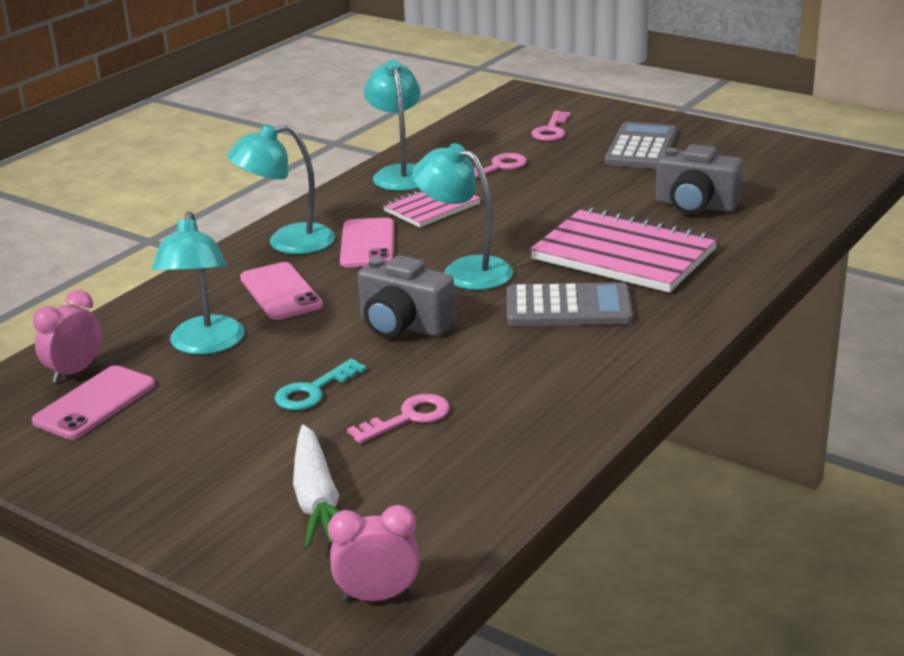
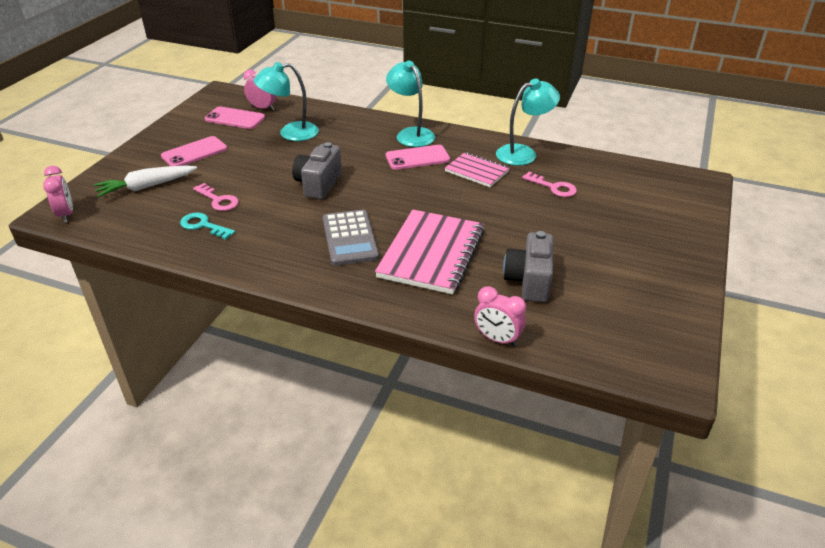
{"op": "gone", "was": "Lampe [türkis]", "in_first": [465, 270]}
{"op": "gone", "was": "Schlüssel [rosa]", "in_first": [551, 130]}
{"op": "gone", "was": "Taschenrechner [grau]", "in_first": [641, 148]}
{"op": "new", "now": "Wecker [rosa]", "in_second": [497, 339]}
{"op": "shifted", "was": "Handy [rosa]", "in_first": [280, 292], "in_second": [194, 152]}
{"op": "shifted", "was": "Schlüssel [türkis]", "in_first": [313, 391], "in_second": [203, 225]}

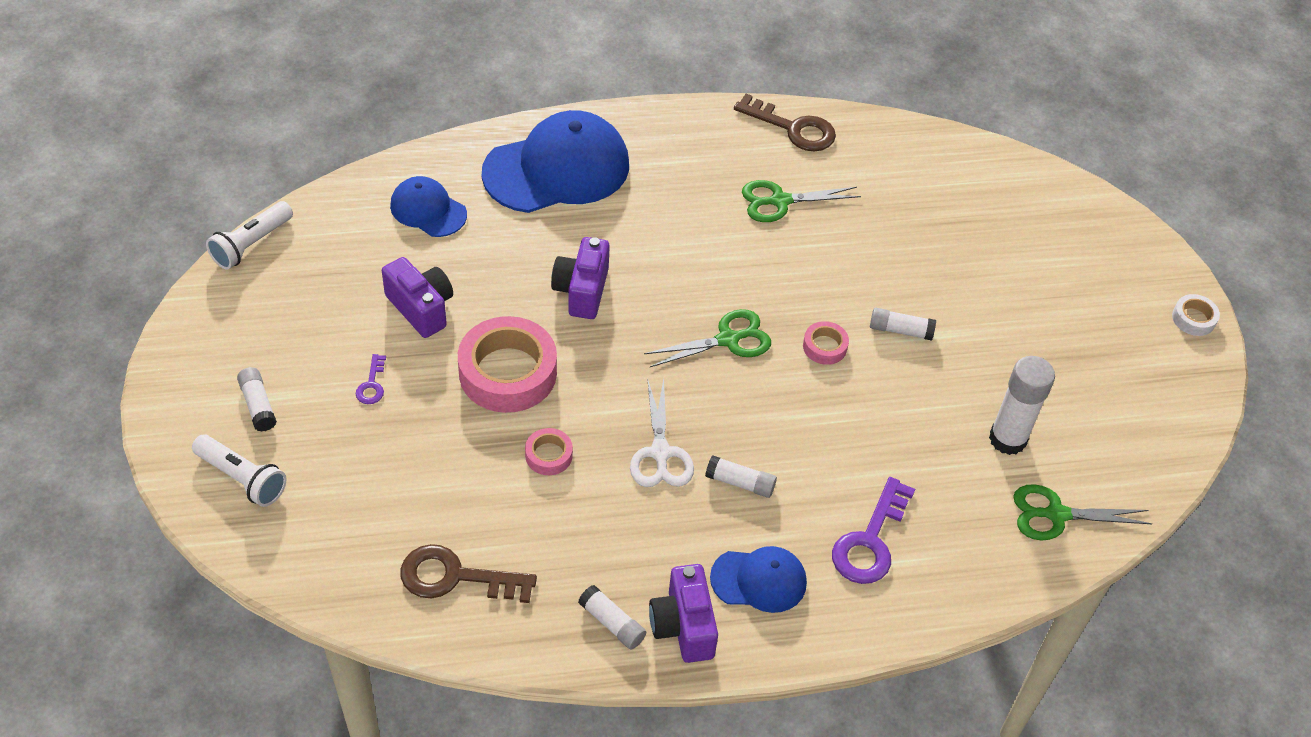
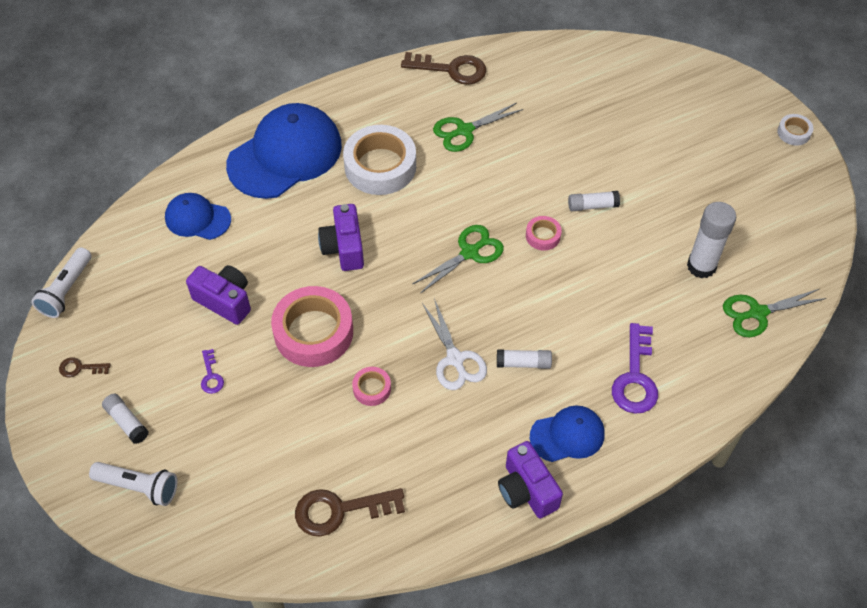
{"op": "gone", "was": "Klebestift [weiß]", "in_first": [612, 623]}
{"op": "new", "now": "Schlüssel [braun]", "in_second": [80, 368]}
{"op": "new", "now": "Klebeband [weiß]", "in_second": [380, 166]}

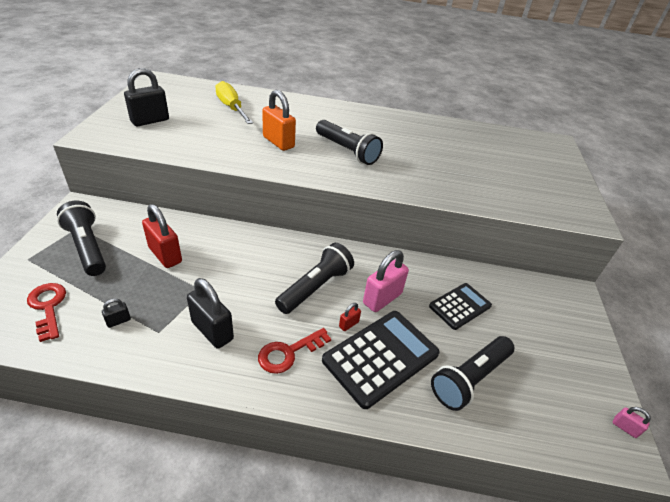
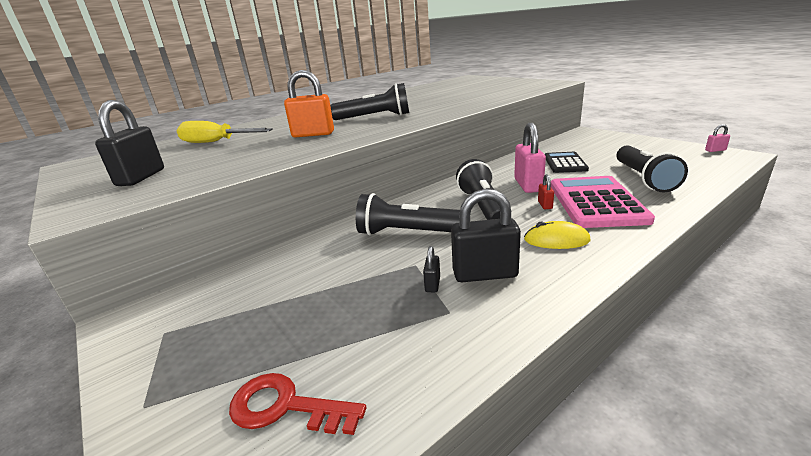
{"op": "gone", "was": "Vorhängeschloss [rot]", "in_first": [165, 255]}
{"op": "shifted", "was": "Taschenlampe [schwarz]", "in_first": [87, 247], "in_second": [407, 233]}
{"op": "shifted", "was": "Vorhängeschloss [schwarz]", "in_first": [118, 321], "in_second": [432, 284]}
{"op": "swapped", "was": "Schlüssel [rot]", "now": "Computermaus [gelb]", "in_first": [288, 353], "in_second": [556, 240]}
{"op": "repainted", "was": "Taschenrechner [schwarz]", "now": "Taschenrechner [rosa]", "in_first": [381, 357], "in_second": [596, 202]}

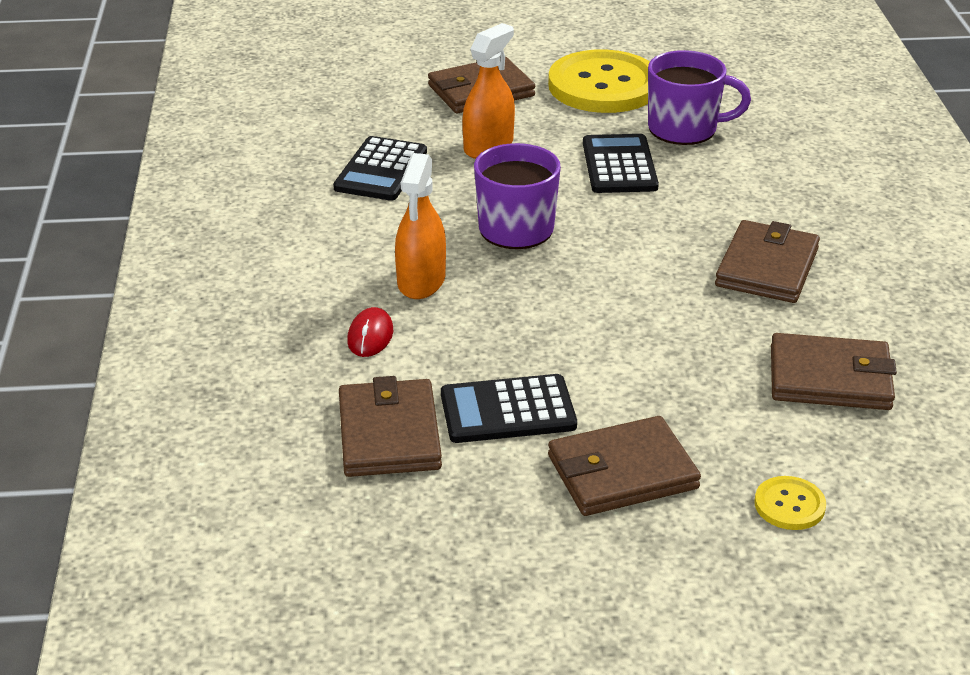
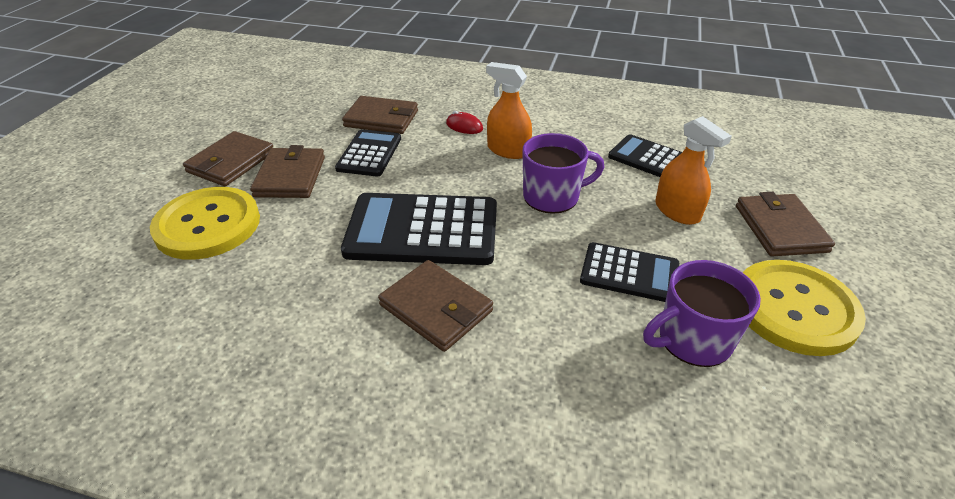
{"op": "new", "now": "Taschenrechner [schwarz]", "in_second": [422, 230]}
{"op": "shifted", "was": "Geldbörse [braun]", "in_first": [830, 378], "in_second": [231, 162]}
{"op": "rotated", "was": "Tasse [lila]", "in_first": [684, 129], "in_second": [693, 339], "clockwise": 45}
{"op": "scaled", "was": "Knopf [gelb]", "in_first": [789, 505], "in_second": [208, 225], "ratio": 2.33}

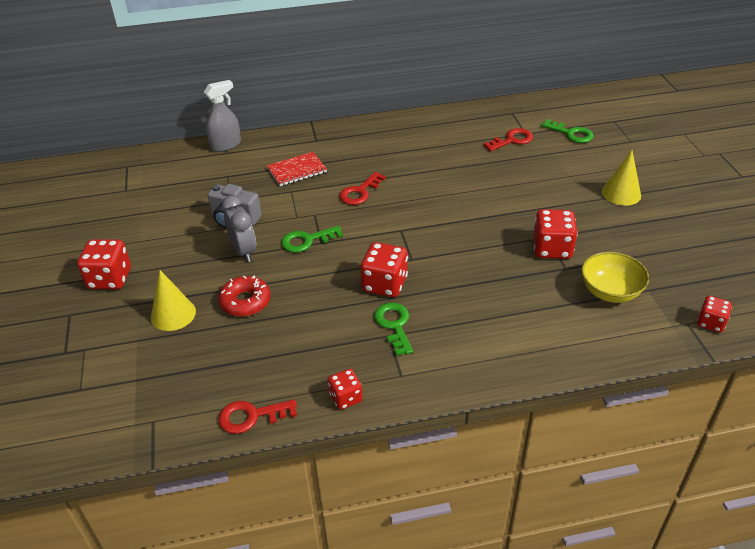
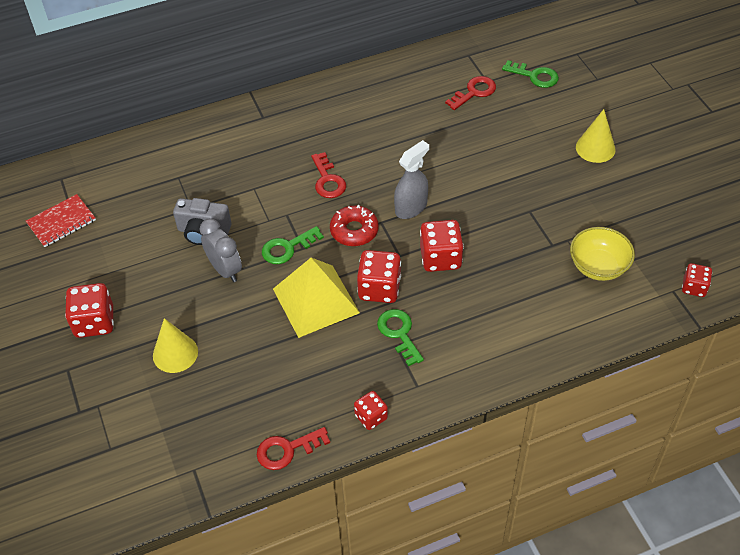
{"op": "new", "now": "Pyramide [gelb]", "in_second": [315, 300]}
{"op": "shifted", "was": "Sprühflasche [grau]", "in_first": [226, 145], "in_second": [411, 207]}
{"op": "shifted", "was": "Donut [rot]", "in_first": [245, 302], "in_second": [354, 231]}
{"op": "shifted", "was": "Notizbuch [rot]", "in_first": [297, 170], "in_second": [61, 222]}
{"op": "shifted", "was": "Spielwürfel [rot]", "in_first": [552, 248], "in_second": [440, 258]}
{"op": "rotated", "was": "Schlüssel [rot]", "in_first": [360, 192], "in_second": [327, 180], "clockwise": -45}

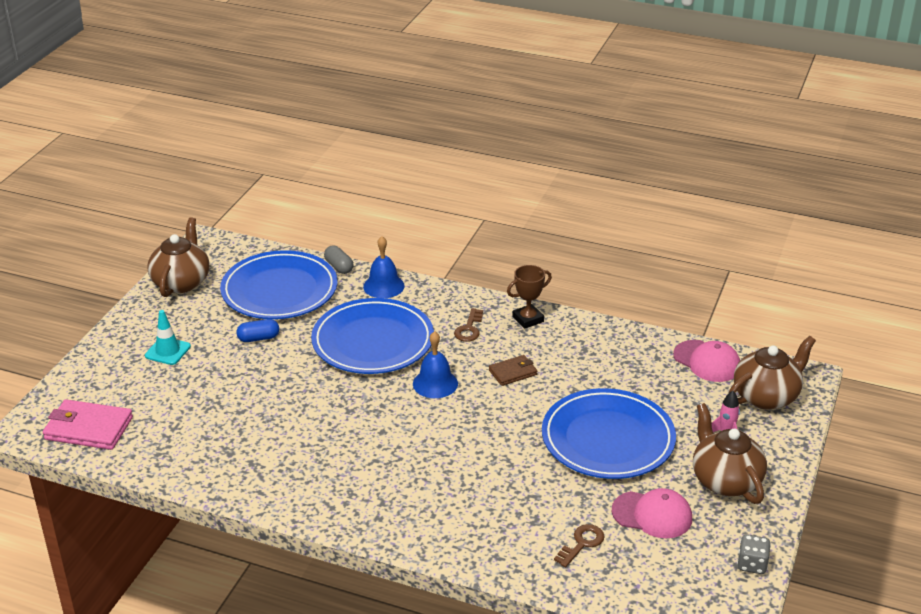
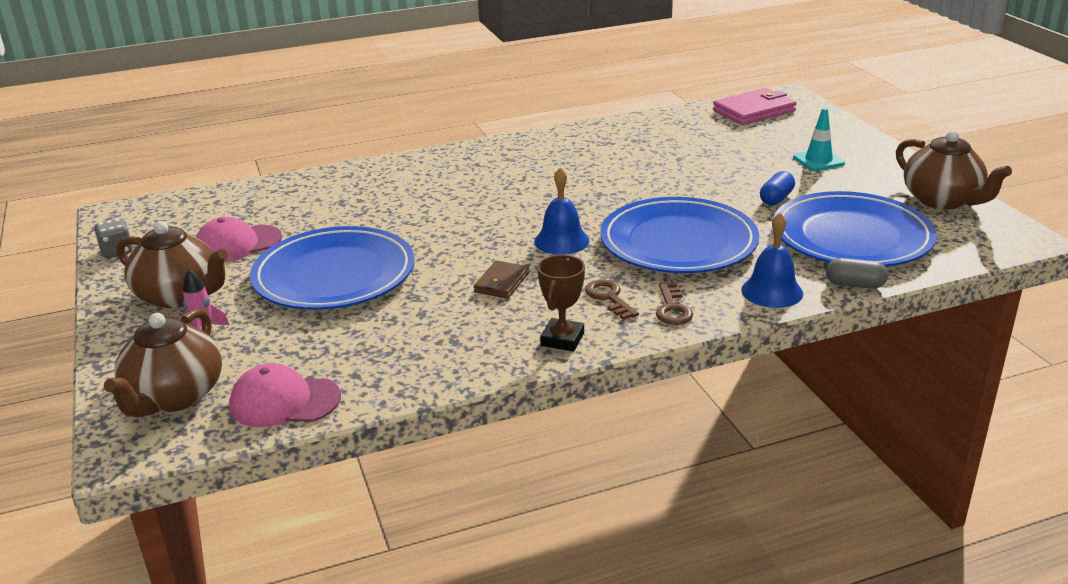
{"op": "shifted", "was": "Schlüssel [braun]", "in_first": [582, 543], "in_second": [672, 308]}

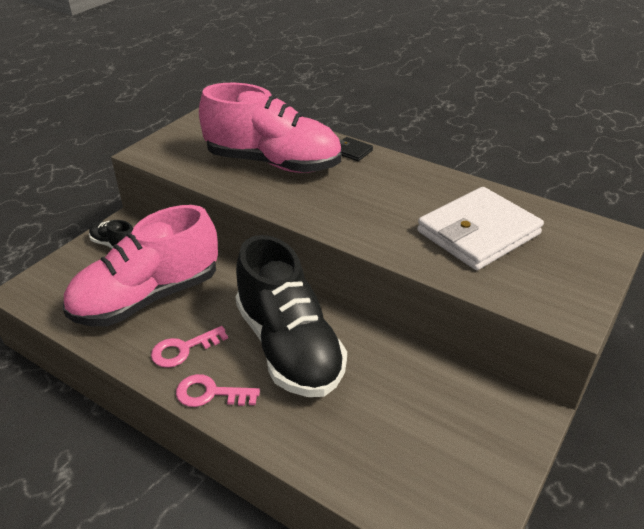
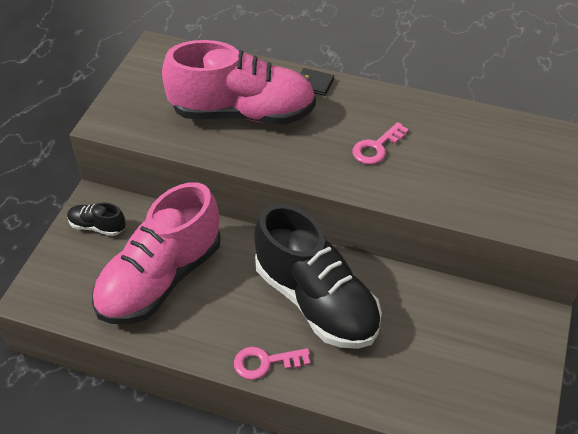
{"op": "gone", "was": "Geldbörse [weiß]", "in_first": [478, 233]}
{"op": "shifted", "was": "Schlüssel [rosa]", "in_first": [183, 349], "in_second": [376, 147]}

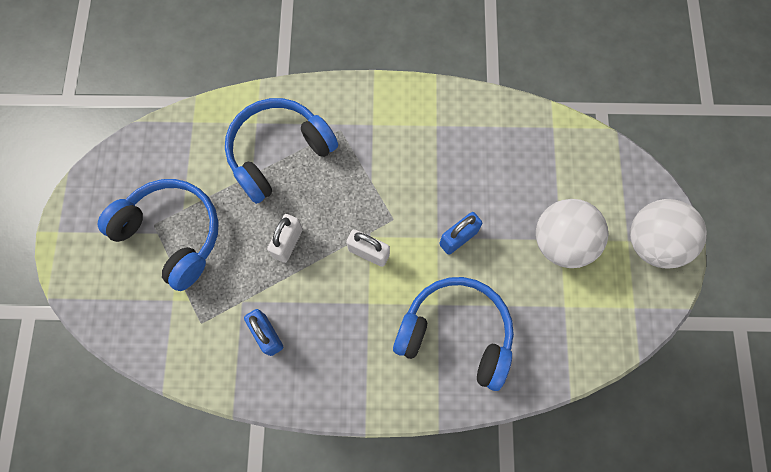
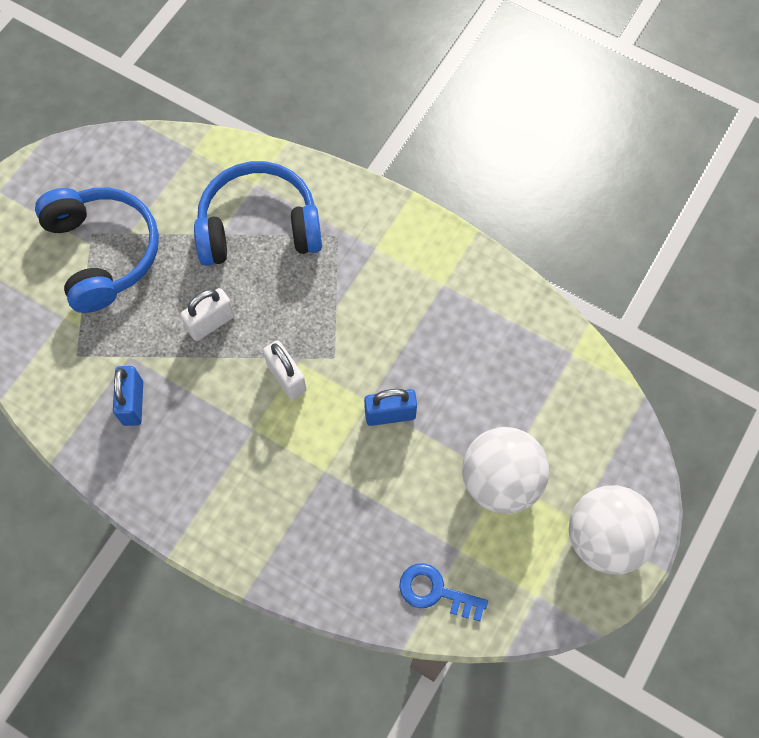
{"op": "gone", "was": "Kopfhörer [blau]", "in_first": [456, 333]}
{"op": "new", "now": "Schlüssel [blau]", "in_second": [435, 591]}

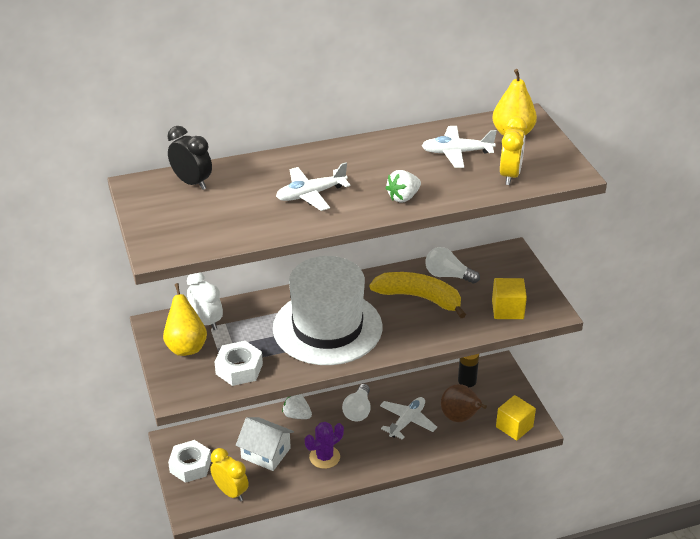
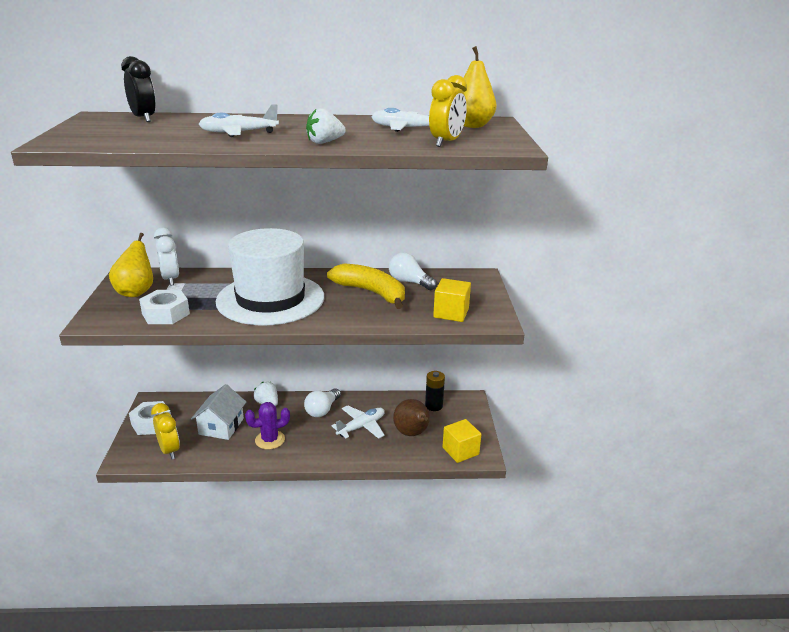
{"op": "rotated", "was": "Haus [weiß]", "in_first": [266, 453], "in_second": [221, 426], "clockwise": 60}

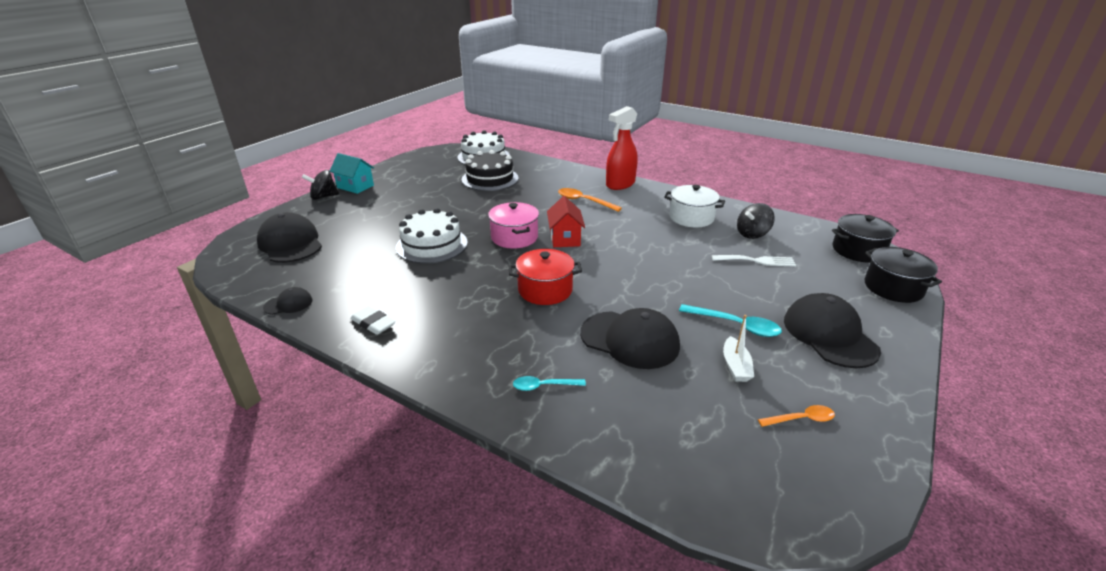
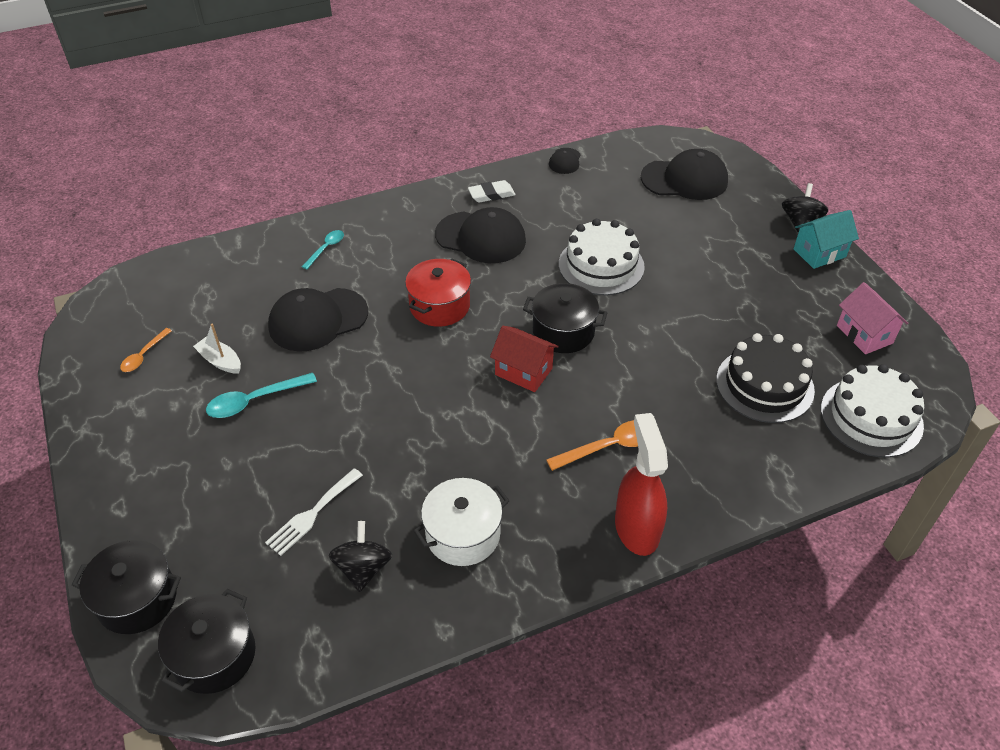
{"op": "new", "now": "Haus [rosa]", "in_second": [864, 334]}
{"op": "shifted", "was": "Kappe [schwarz]", "in_first": [829, 335], "in_second": [481, 237]}
{"op": "repainted", "was": "Kochtopf [rosa]", "now": "Kochtopf [schwarz]", "in_first": [514, 237], "in_second": [563, 331]}

